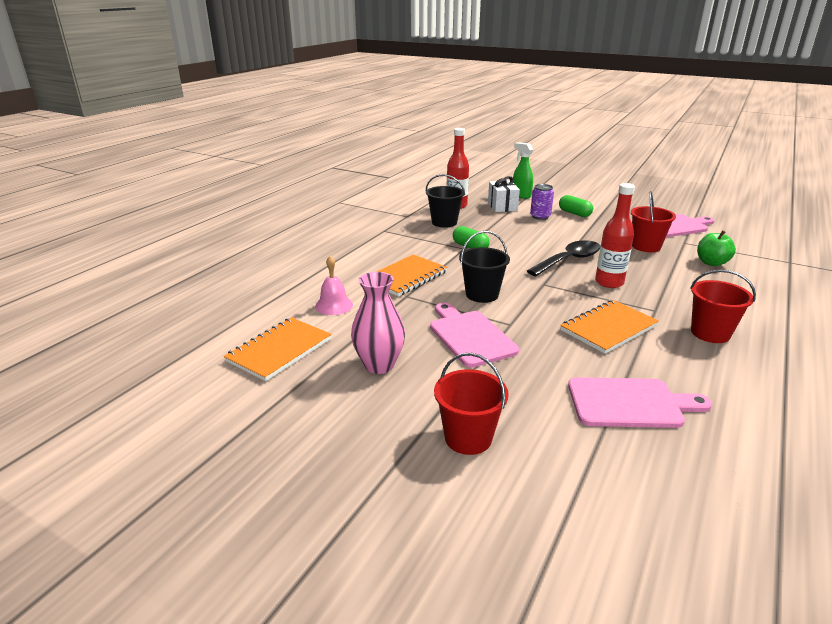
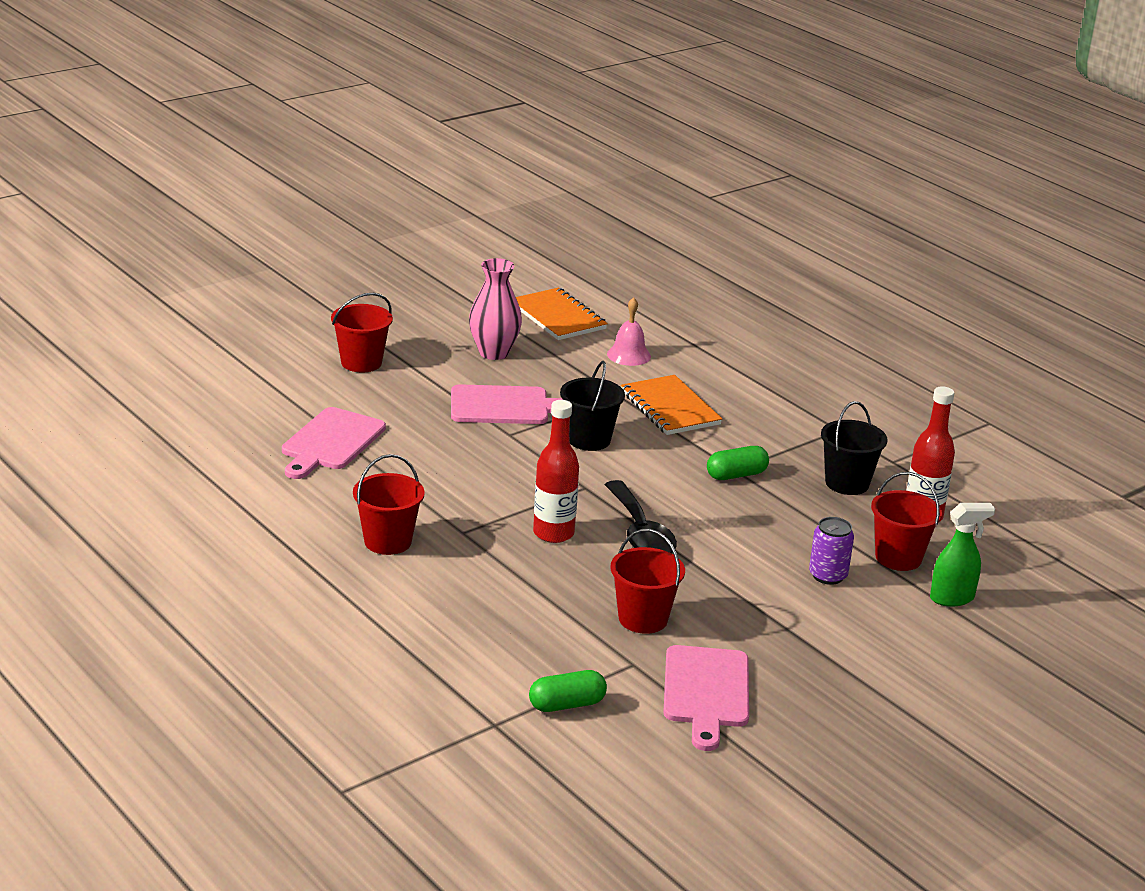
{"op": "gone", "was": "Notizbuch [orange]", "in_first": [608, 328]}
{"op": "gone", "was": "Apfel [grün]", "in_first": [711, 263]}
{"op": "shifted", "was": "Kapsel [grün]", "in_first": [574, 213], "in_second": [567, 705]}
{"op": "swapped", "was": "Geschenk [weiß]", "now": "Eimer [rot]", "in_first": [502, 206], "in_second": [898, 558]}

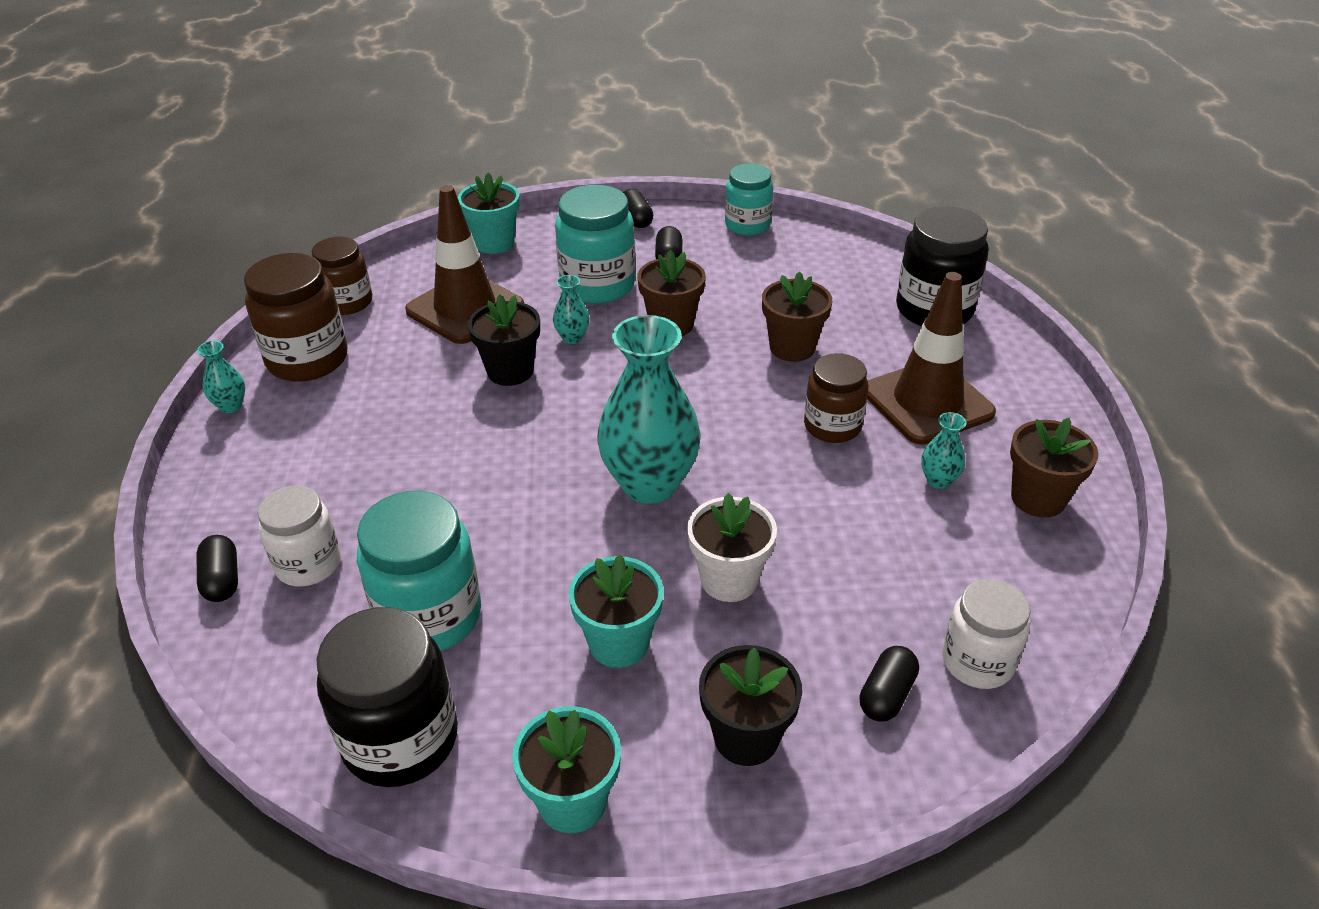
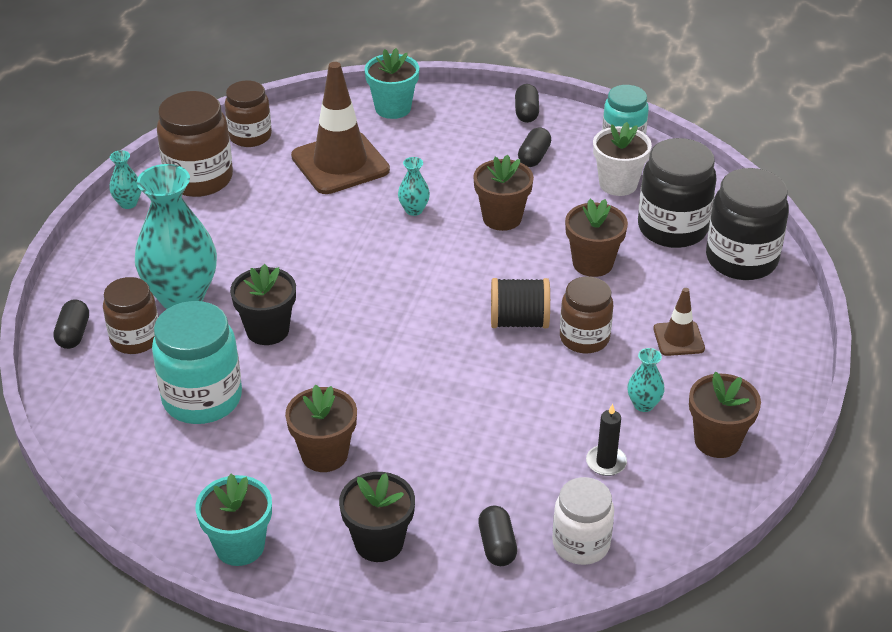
{"op": "gone", "was": "Einmachglas [türkis]", "in_first": [597, 285]}
{"op": "new", "now": "Garnrolle [schwarz]", "in_second": [519, 321]}
{"op": "new", "now": "Kerze [schwarz]", "in_second": [606, 462]}
{"op": "shifted", "was": "Einmachglas [schwarz]", "in_first": [400, 739], "in_second": [672, 228]}
{"op": "shifted", "was": "Blumentopf [schwarz]", "in_first": [510, 371], "in_second": [267, 330]}
{"op": "shifted", "was": "Vase [türkis]", "in_first": [649, 484], "in_second": [182, 297]}
{"op": "shifted", "was": "Blumentopf [weiß]", "in_first": [729, 580], "in_second": [618, 184]}
{"op": "repainted", "was": "Einmachglas [weiß]", "now": "Einmachglas [braun]", "in_first": [308, 564], "in_second": [135, 339]}
{"op": "repainted", "was": "Blumentopf [türkis]", "now": "Blumentopf [braun]", "in_first": [618, 643], "in_second": [324, 454]}
{"op": "rotated", "was": "Kapsel [schwarz]", "in_first": [886, 695], "in_second": [497, 545], "clockwise": -60}
{"op": "scaled", "was": "Leitkegel [braun]", "in_first": [927, 402], "in_second": [678, 339], "ratio": 0.5}

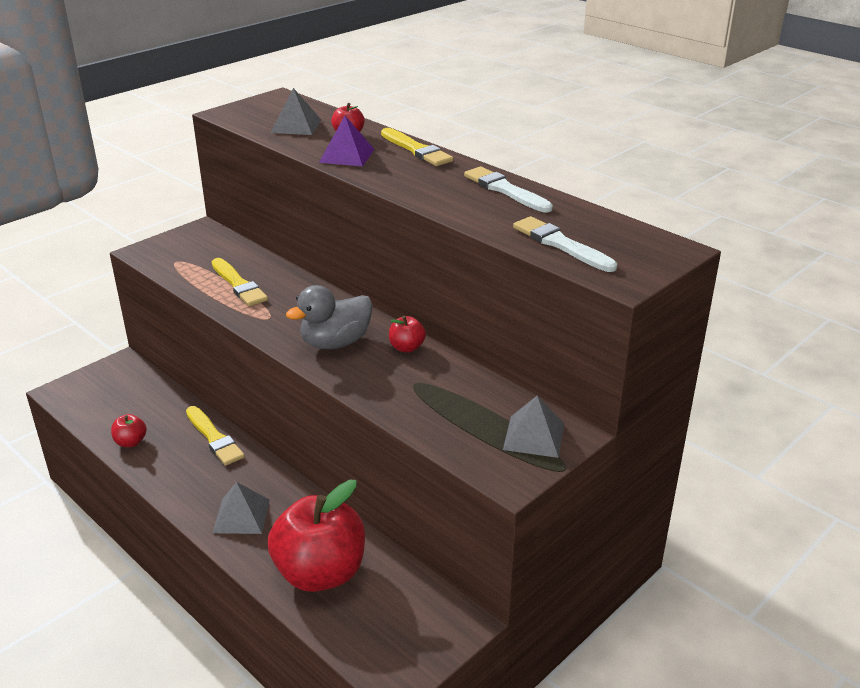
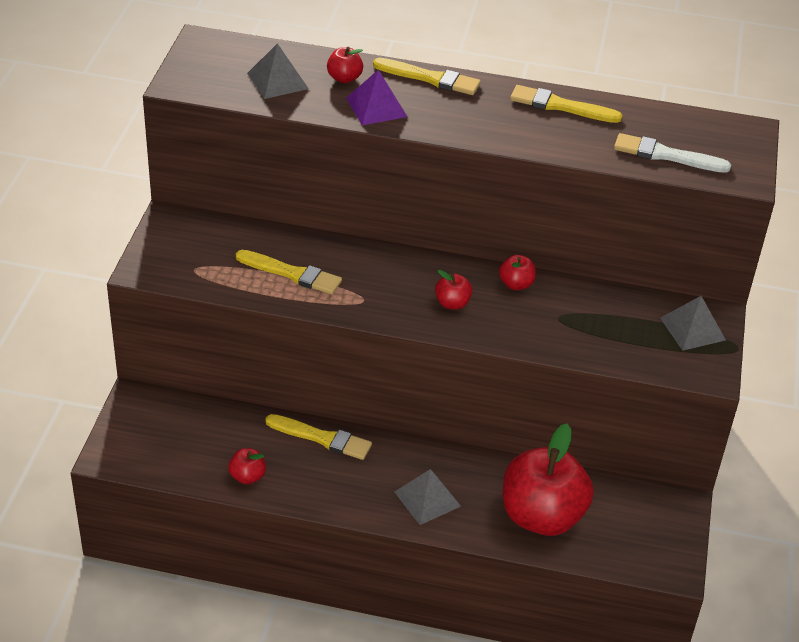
{"op": "swapped", "was": "Ente [grau]", "now": "Apfel [rot]", "in_first": [335, 343], "in_second": [452, 303]}
{"op": "repainted", "was": "Pinsel [weiß]", "now": "Pinsel [gelb]", "in_first": [505, 190], "in_second": [561, 106]}

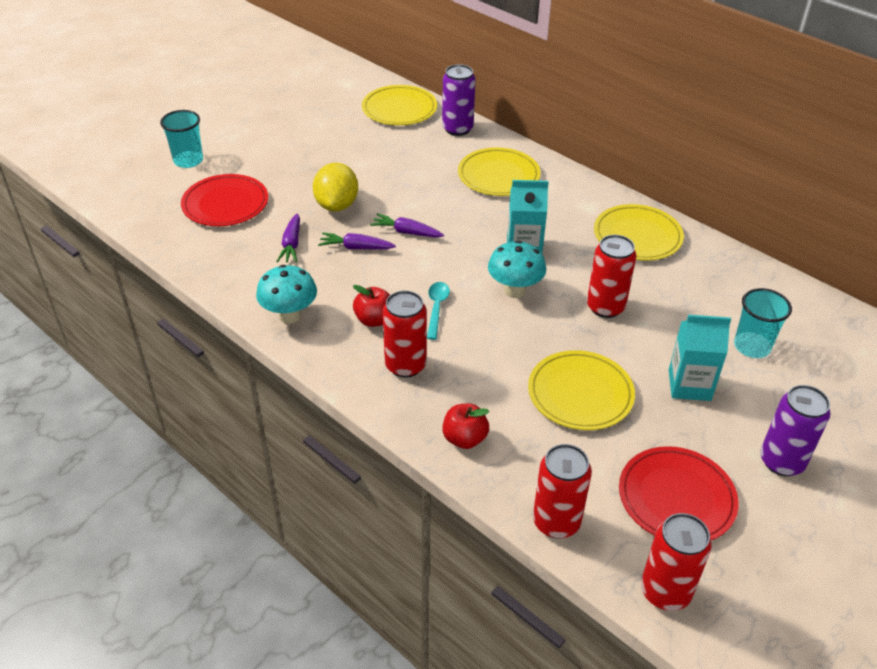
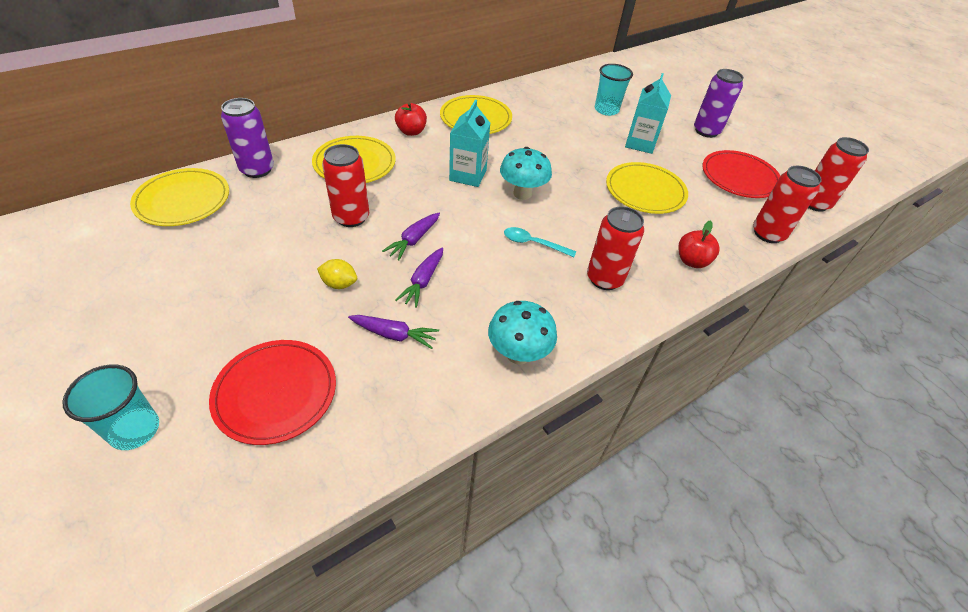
{"op": "shifted", "was": "Apfel [rot]", "in_first": [374, 320], "in_second": [411, 131]}
{"op": "shifted", "was": "Dose [rot]", "in_first": [605, 307], "in_second": [351, 217]}
{"op": "scaled", "was": "Zitrone [gelb]", "in_first": [337, 205], "in_second": [339, 284], "ratio": 0.56}

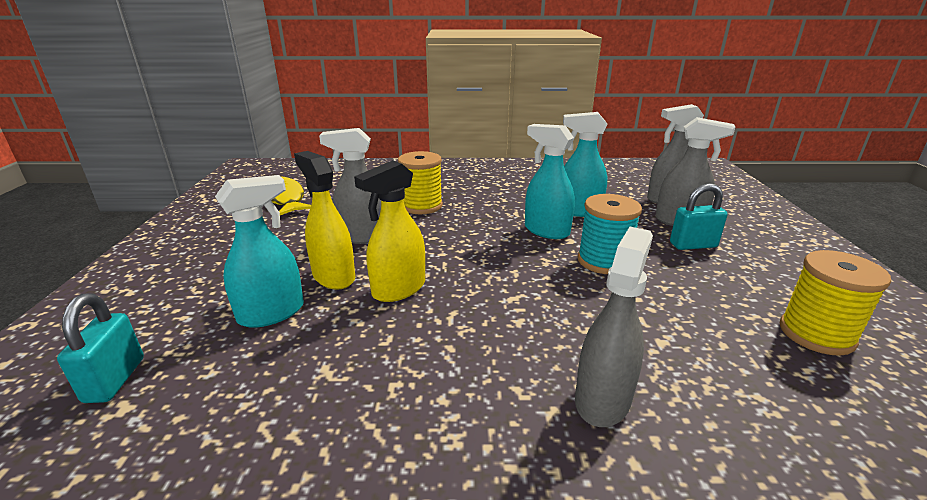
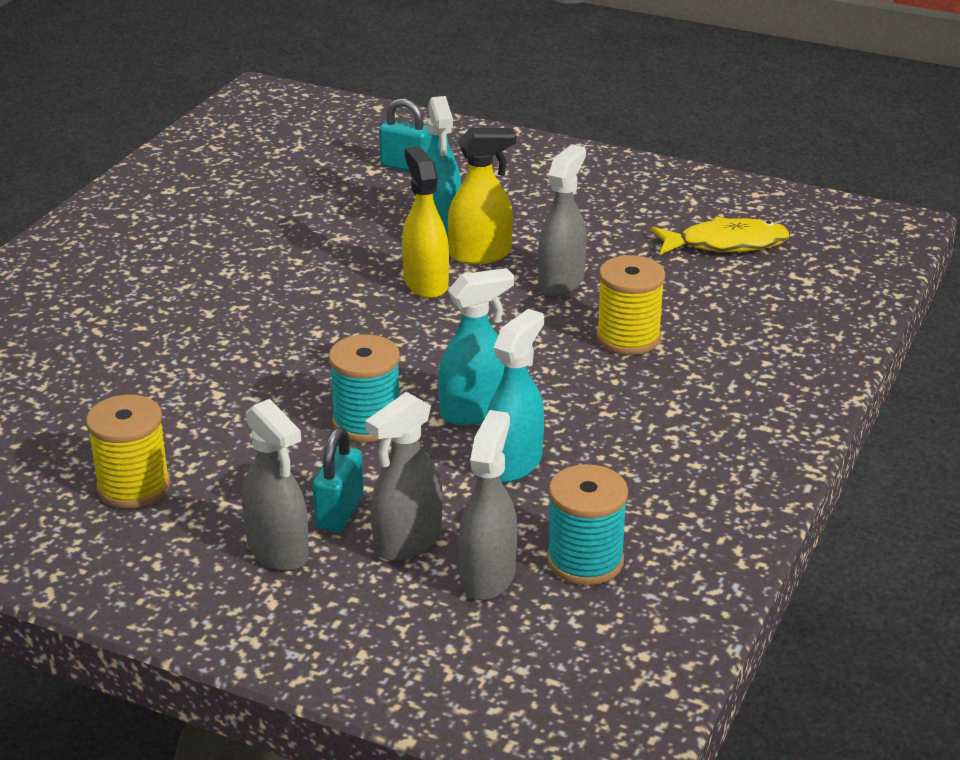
{"op": "new", "now": "Garnrolle [türkis]", "in_second": [585, 561]}
{"op": "shifted", "was": "Sprühflasche [grau]", "in_first": [602, 399], "in_second": [278, 551]}

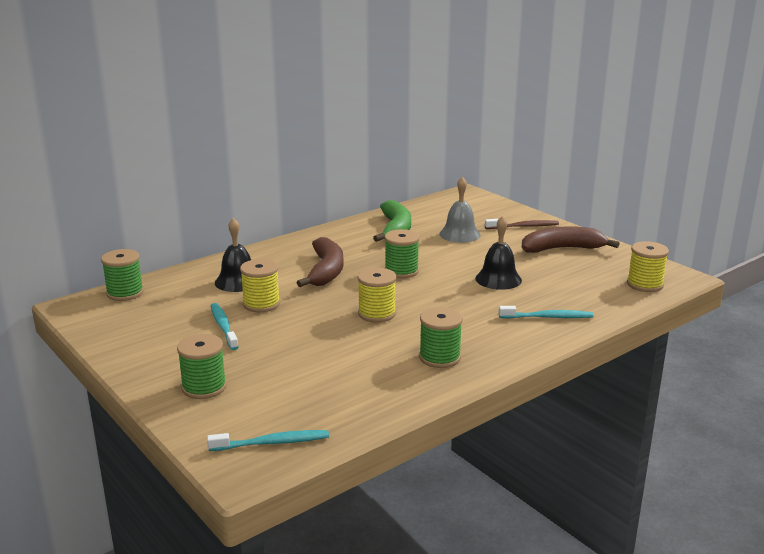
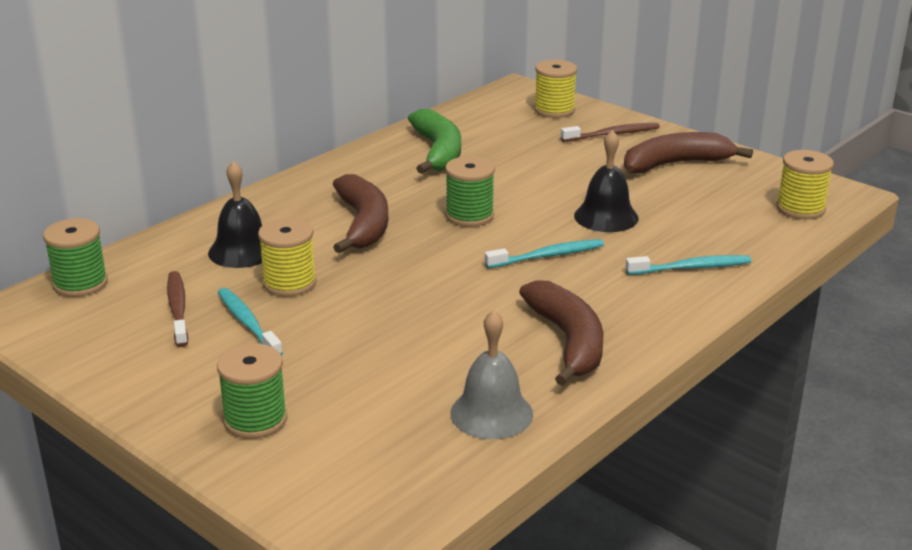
{"op": "new", "now": "Zahnbürste [braun]", "in_second": [178, 309]}
{"op": "shifted", "was": "Zahnbürste [türkis]", "in_first": [272, 443], "in_second": [547, 256]}
{"op": "shifted", "was": "Garnrolle [gelb]", "in_first": [377, 314], "in_second": [554, 110]}
{"op": "shifted", "was": "Glocke [grau]", "in_first": [459, 234], "in_second": [491, 413]}
{"op": "swapped", "was": "Garnrolle [grün]", "now": "Banane [braun]", "in_first": [440, 357], "in_second": [568, 341]}

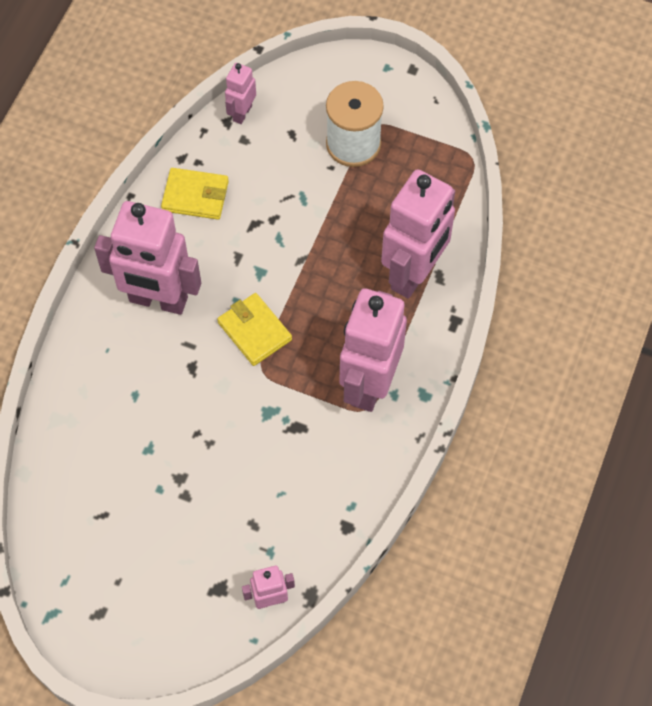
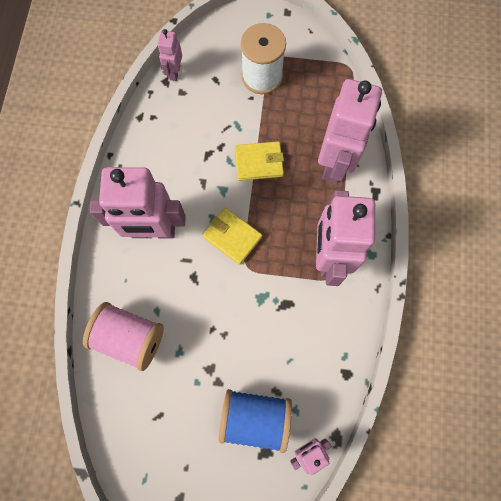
{"op": "new", "now": "Garnrolle [rosa]", "in_second": [130, 338]}
{"op": "new", "now": "Garnrolle [blau]", "in_second": [255, 418]}
{"op": "shifted", "was": "Geldbörse [gelb]", "in_first": [195, 196], "in_second": [259, 162]}

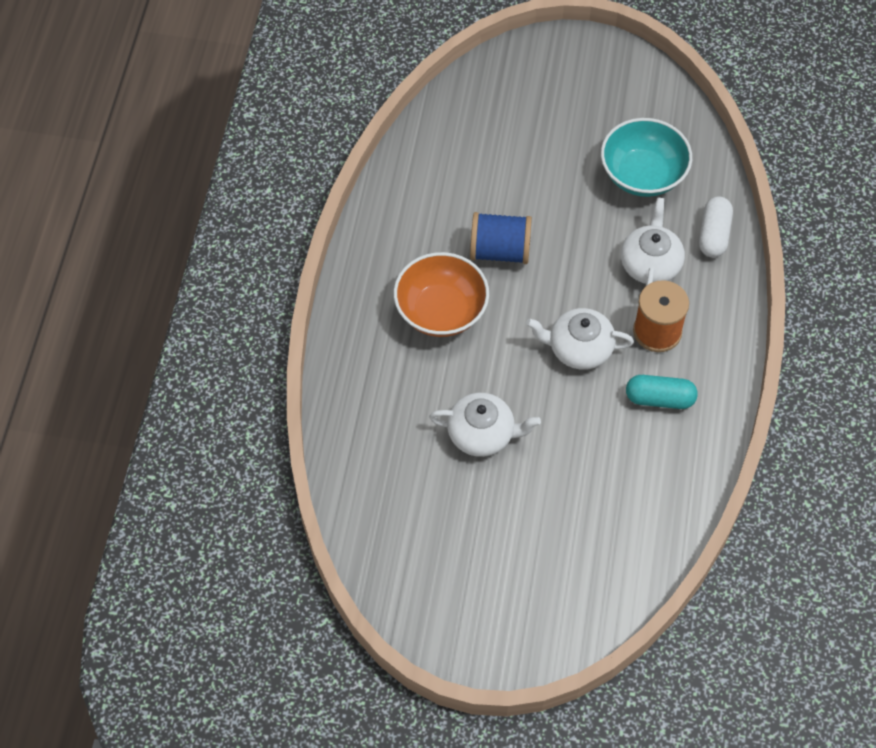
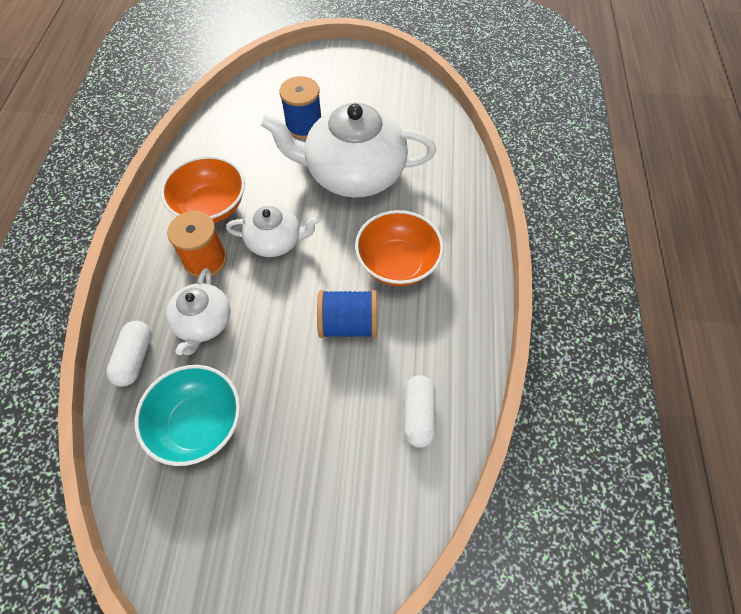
{"op": "new", "now": "Garnrolle [blau]", "in_second": [304, 126]}
{"op": "new", "now": "Kapsel [weiß]", "in_second": [418, 415]}
{"op": "swapped", "was": "Kapsel [türkis]", "now": "Schüssel [orange]", "in_first": [659, 399], "in_second": [211, 207]}
{"op": "scaled", "was": "Teekanne [weiß]", "in_first": [482, 434], "in_second": [353, 173], "ratio": 1.88}

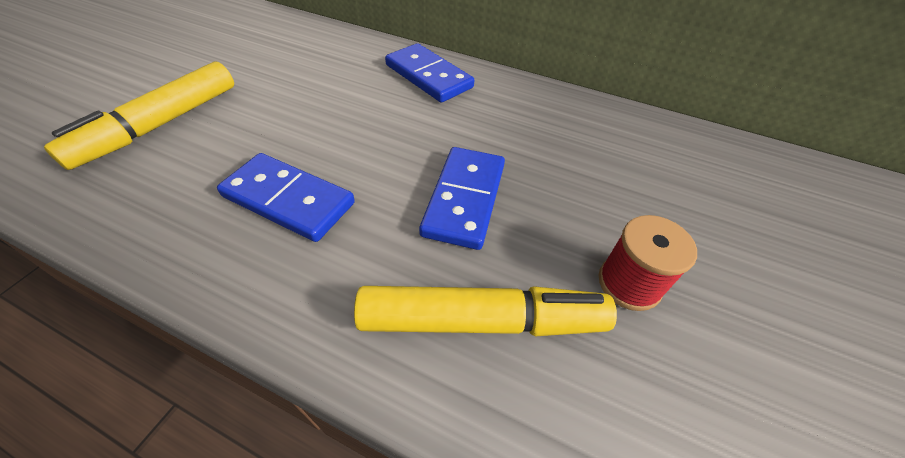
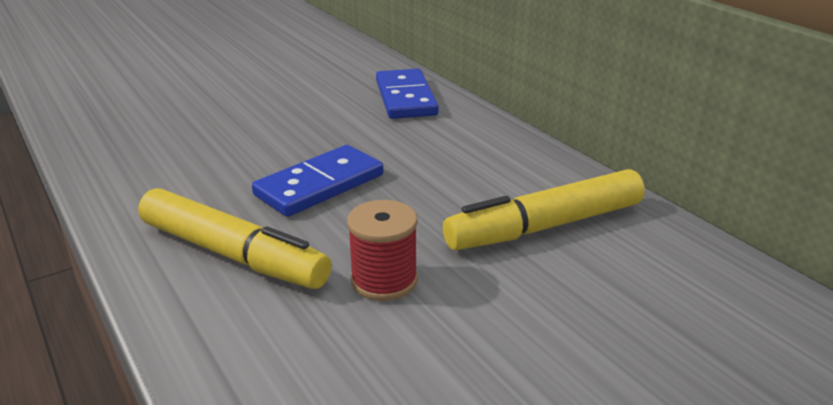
{"op": "gone", "was": "Dominostein [blau]", "in_first": [288, 200]}
{"op": "shifted", "was": "Filzstift [gelb]", "in_first": [160, 125], "in_second": [545, 226]}

